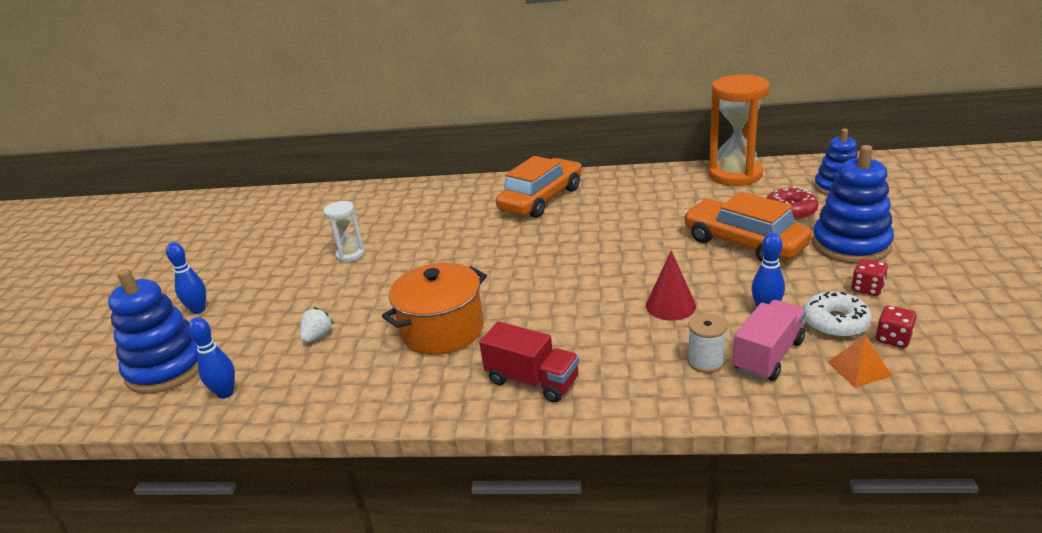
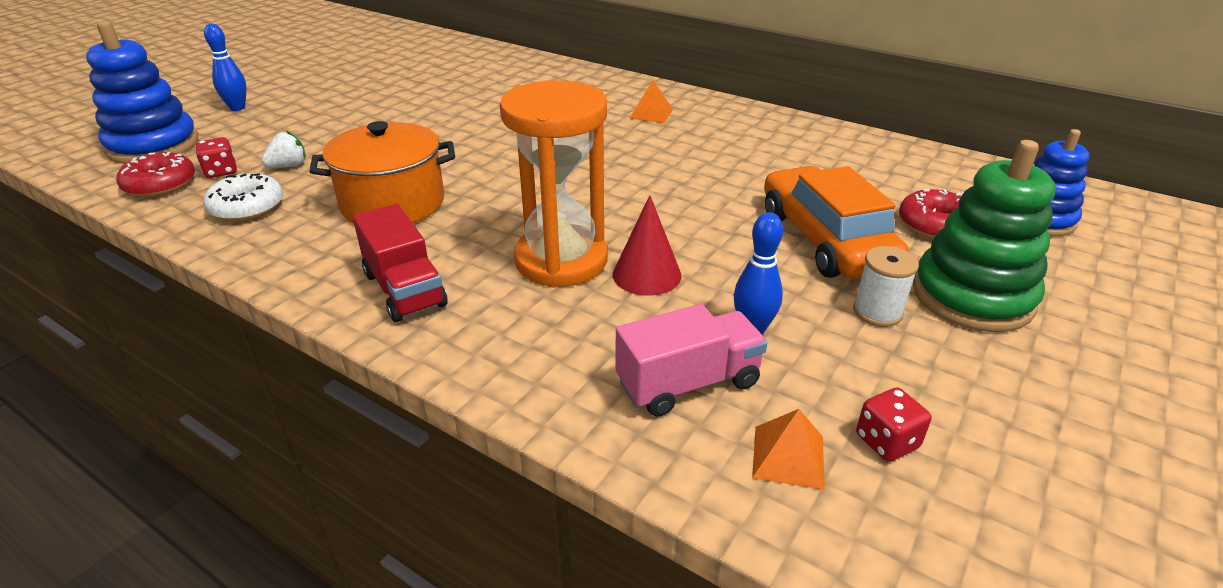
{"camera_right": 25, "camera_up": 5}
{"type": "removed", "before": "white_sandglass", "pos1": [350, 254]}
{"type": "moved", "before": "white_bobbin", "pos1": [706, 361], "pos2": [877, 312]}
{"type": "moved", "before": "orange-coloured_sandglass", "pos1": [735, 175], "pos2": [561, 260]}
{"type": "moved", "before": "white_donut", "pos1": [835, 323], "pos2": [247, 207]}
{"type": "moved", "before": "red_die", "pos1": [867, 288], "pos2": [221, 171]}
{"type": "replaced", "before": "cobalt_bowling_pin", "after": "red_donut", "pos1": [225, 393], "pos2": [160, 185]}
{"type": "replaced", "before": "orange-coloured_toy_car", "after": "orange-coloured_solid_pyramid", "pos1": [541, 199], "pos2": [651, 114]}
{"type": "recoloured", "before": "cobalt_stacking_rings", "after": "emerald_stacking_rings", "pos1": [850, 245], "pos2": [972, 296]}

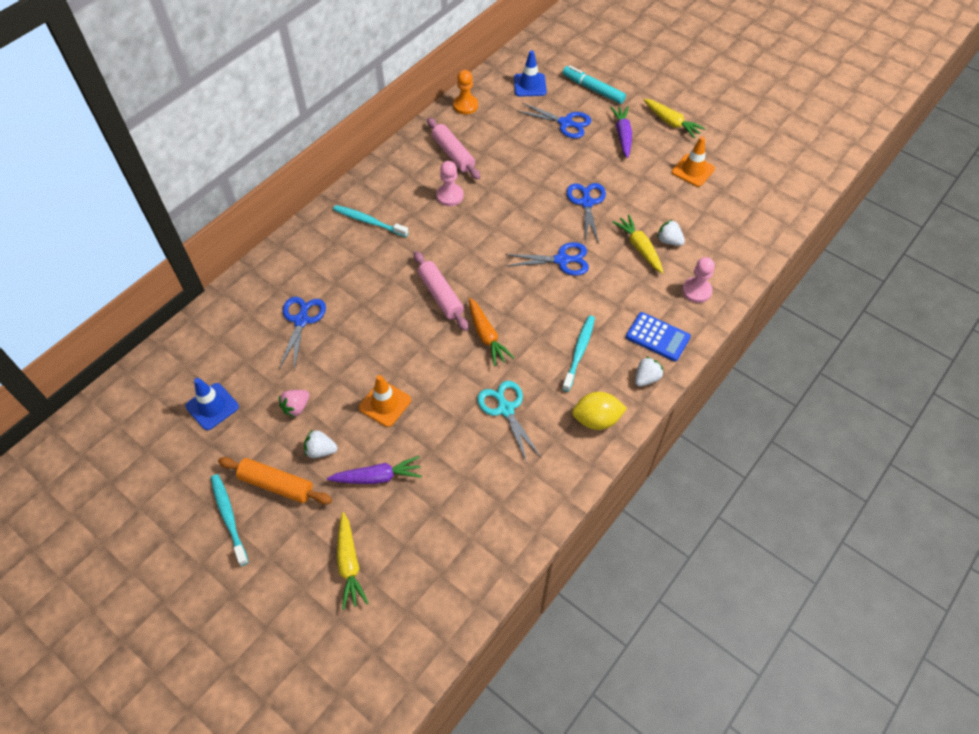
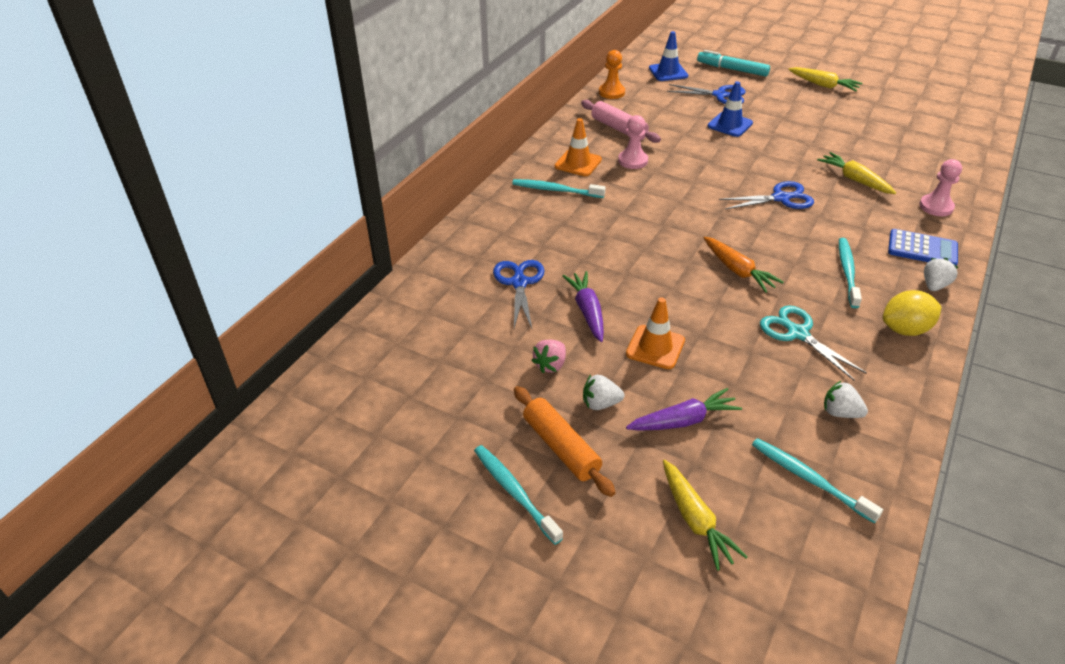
{"camera_right": -10, "camera_up": -15}
{"type": "removed", "before": "pink_rolling_pin", "pos1": [440, 295]}
{"type": "removed", "before": "cobalt_shears", "pos1": [586, 202]}
{"type": "added", "after": "aqua_dental_brush", "pos2": [809, 479]}
{"type": "moved", "before": "cobalt_traffic_cone", "pos1": [212, 406], "pos2": [730, 125]}
{"type": "moved", "before": "purple_carrot", "pos1": [622, 135], "pos2": [587, 311]}
{"type": "moved", "before": "white_toy_strawberry", "pos1": [669, 241], "pos2": [840, 412]}
{"type": "moved", "before": "orange-coloured_traffic_cone", "pos1": [693, 170], "pos2": [578, 163]}
{"type": "turned", "before": "orange-coloured_rolling_pin", "pos1": [276, 484], "pos2": [561, 447], "turn": 45}

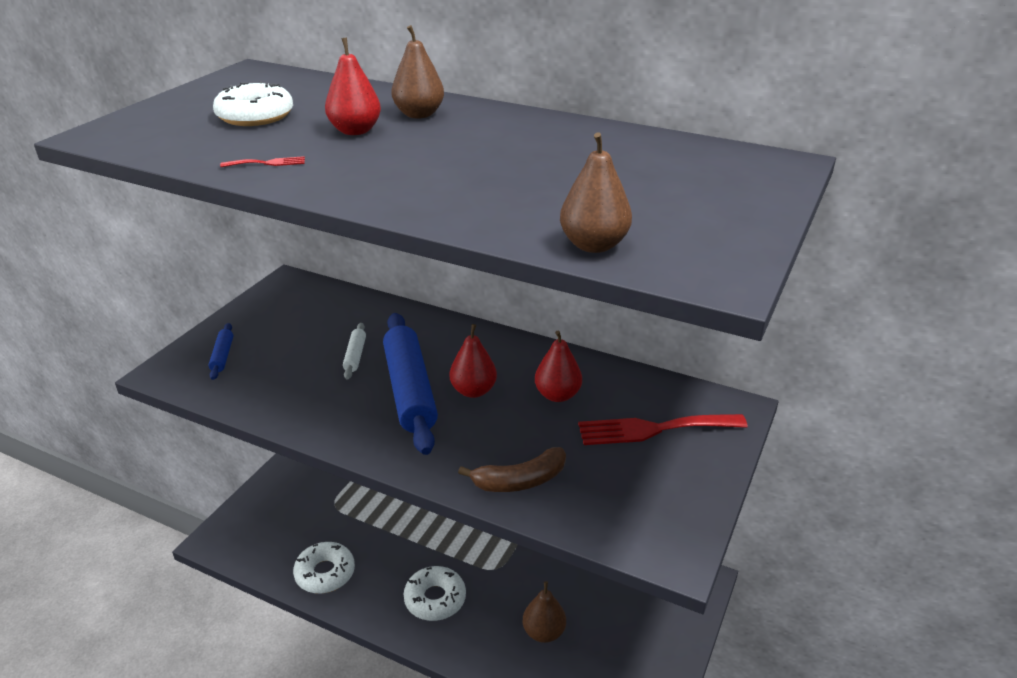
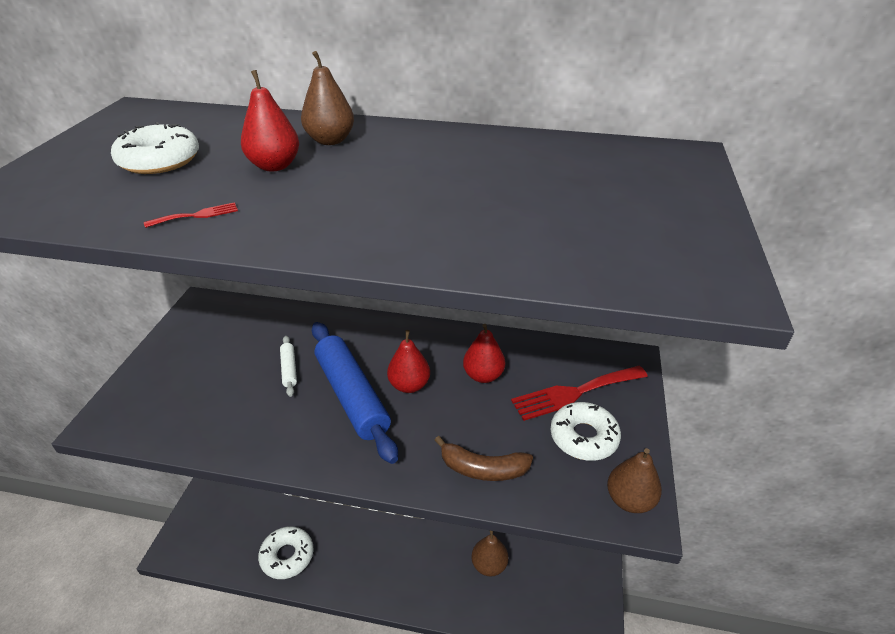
{"camera_right": -15, "camera_up": 5}
{"type": "removed", "before": "cobalt_rolling_pin", "pos1": [222, 356]}
{"type": "moved", "before": "white_donut", "pos1": [435, 599], "pos2": [583, 437]}
{"type": "moved", "before": "dark_brown_pear_fruit", "pos1": [593, 245], "pos2": [629, 500]}
{"type": "turned", "before": "dark_brown_banana", "pos1": [520, 481], "pos2": [483, 469], "turn": 45}

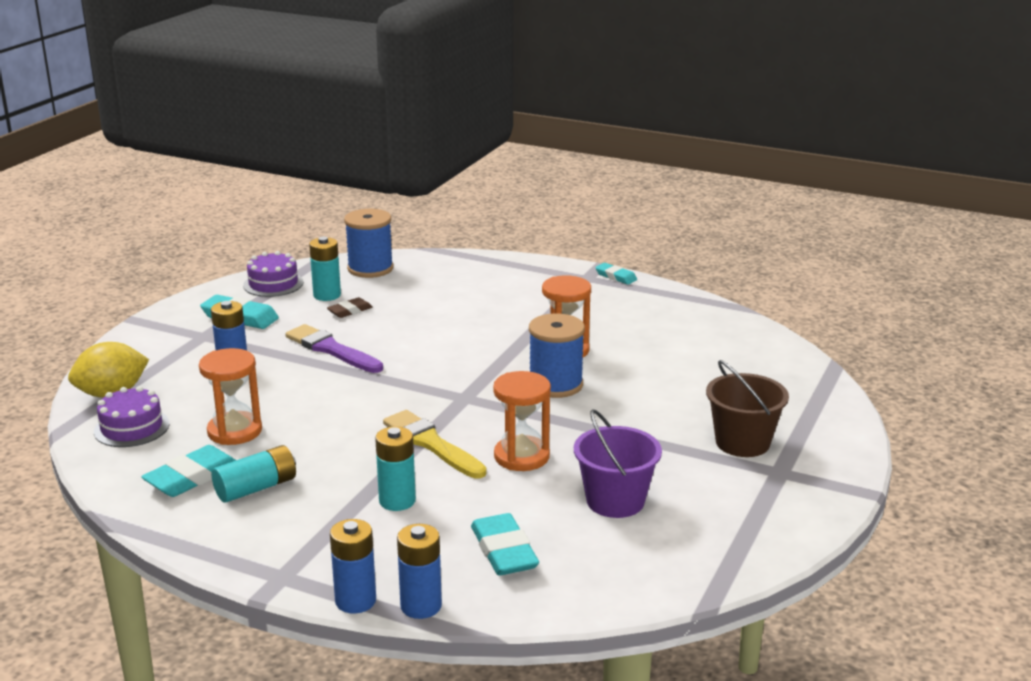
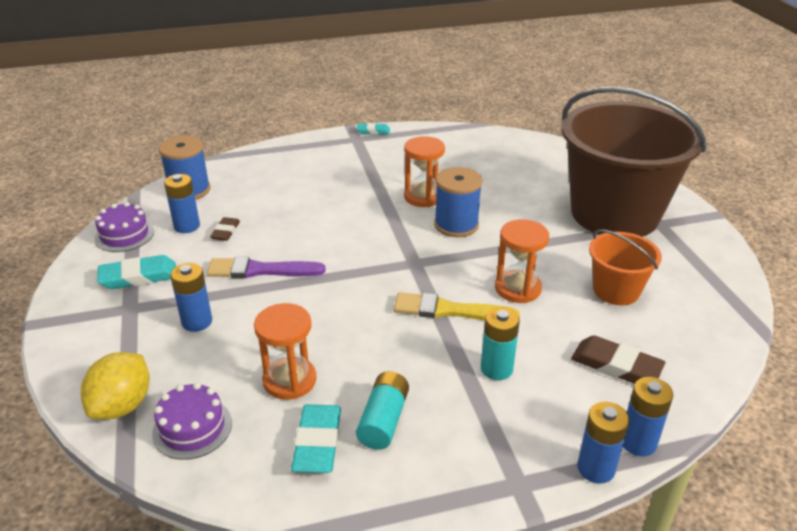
{"camera_right": -40, "camera_up": 10}
{"type": "recoloured", "before": "aqua_AA_battery", "after": "cobalt_AA_battery", "pos1": [327, 295], "pos2": [187, 226]}
{"type": "recoloured", "before": "aqua_eraser", "after": "dark_brown_eraser", "pos1": [504, 551], "pos2": [616, 365]}
{"type": "recoloured", "before": "purple_sand_bucket", "after": "orange-coloured_sand_bucket", "pos1": [615, 501], "pos2": [616, 290]}
{"type": "resized", "before": "dark_brown_sand_bucket", "pos1": [742, 442], "pos2": [614, 214], "scale": 2.18}

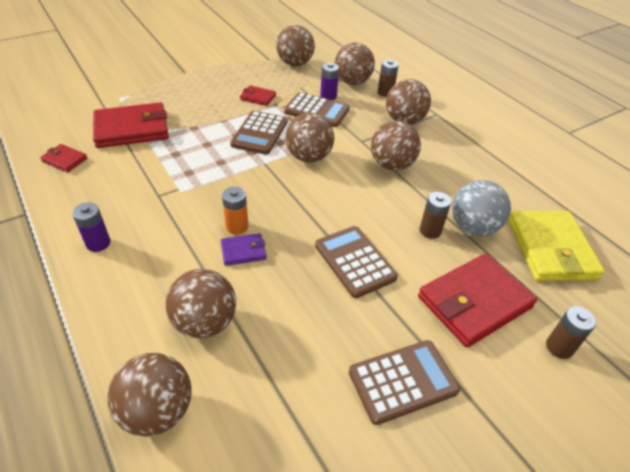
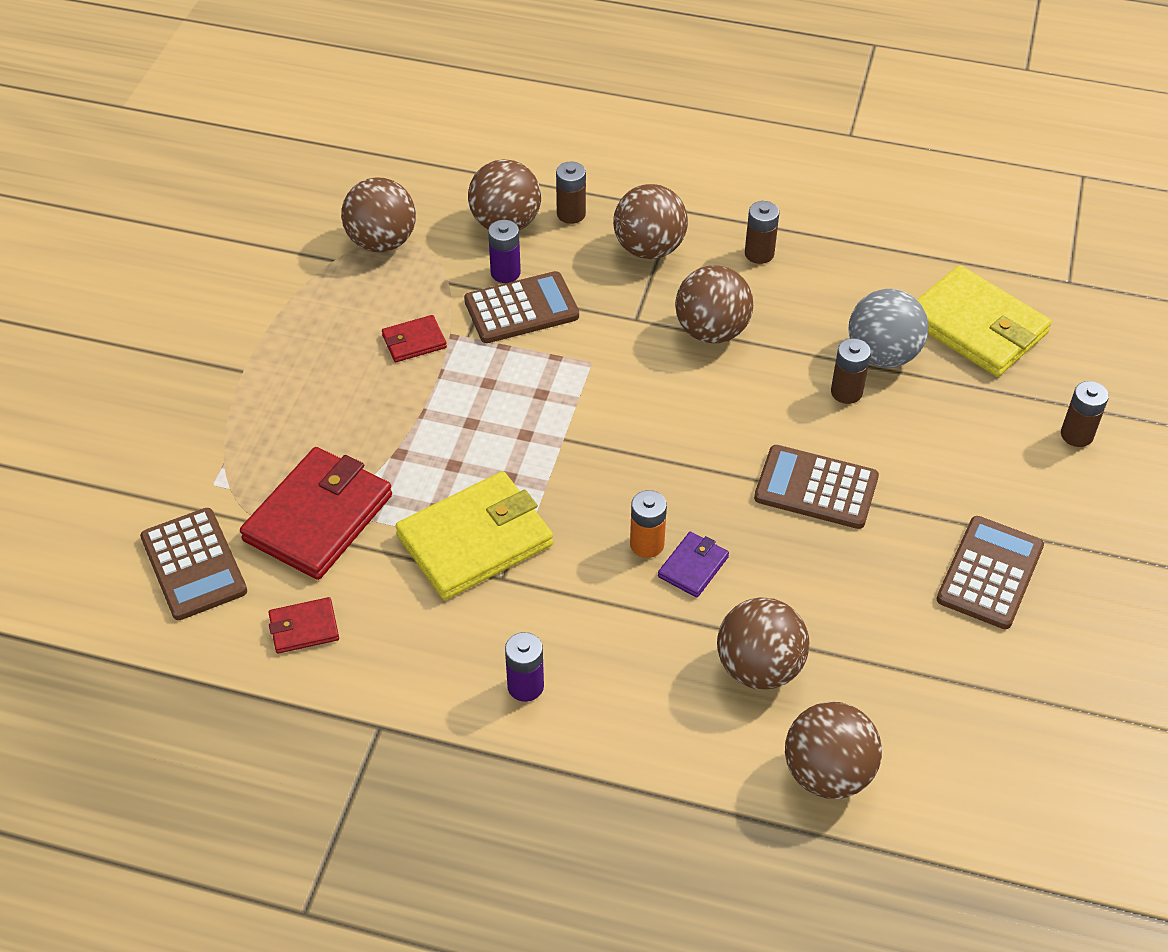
{"camera_right": -40, "camera_up": 5}
{"type": "removed", "before": "dark_brown_play_ball", "pos1": [309, 157]}
{"type": "removed", "before": "red_card_wallet", "pos1": [474, 302]}
{"type": "added", "after": "golden_card_wallet", "pos2": [475, 540]}
{"type": "added", "after": "dark_brown_AA_battery", "pos2": [759, 254]}
{"type": "moved", "before": "dark_brown_pocket_calculator", "pos1": [259, 133], "pos2": [194, 565]}

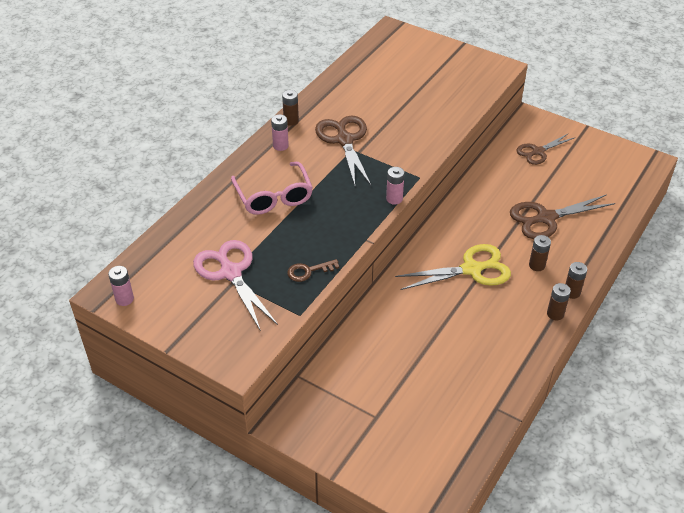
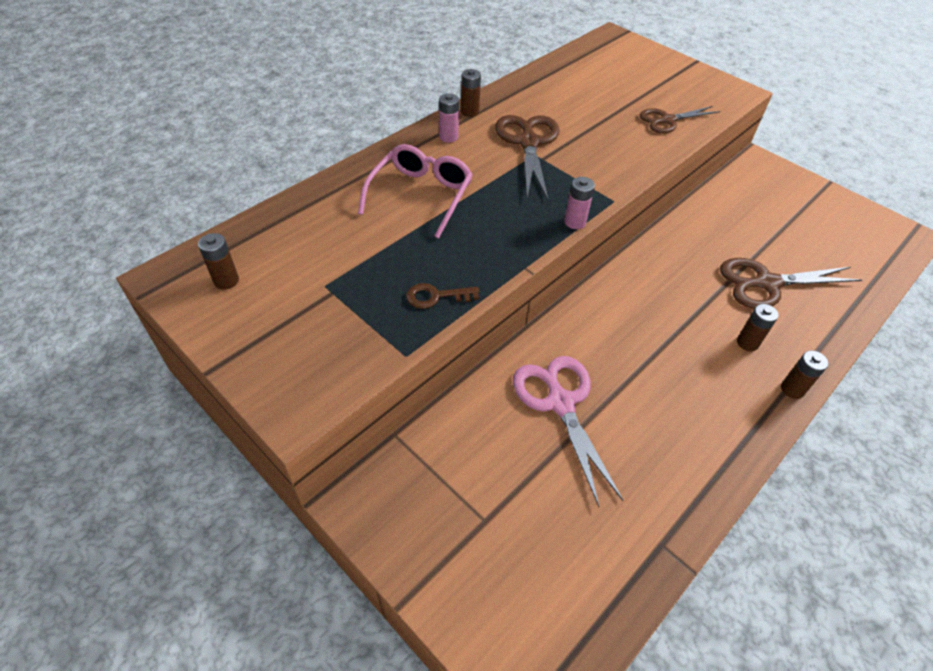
{"camera_right": 10, "camera_up": 5}
{"type": "removed", "before": "pink_AA_battery", "pos1": [124, 299]}
{"type": "removed", "before": "golden_shears", "pos1": [472, 269]}
{"type": "moved", "before": "pink_shears", "pos1": [230, 272], "pos2": [560, 402]}
{"type": "moved", "before": "dark_brown_shears", "pos1": [538, 152], "pos2": [667, 120]}
{"type": "moved", "before": "dark_brown_AA_battery", "pos1": [555, 314], "pos2": [226, 281]}
{"type": "turned", "before": "pink_eyeglasses", "pos1": [274, 197], "pos2": [421, 194], "turn": -150}

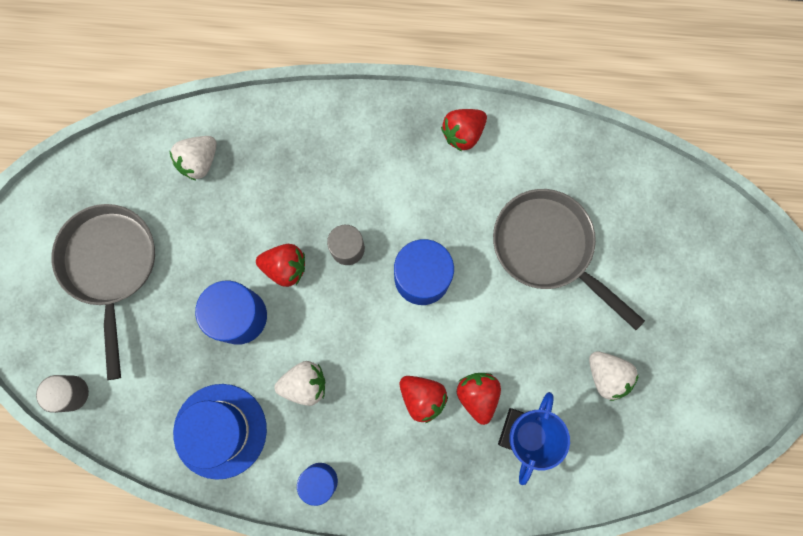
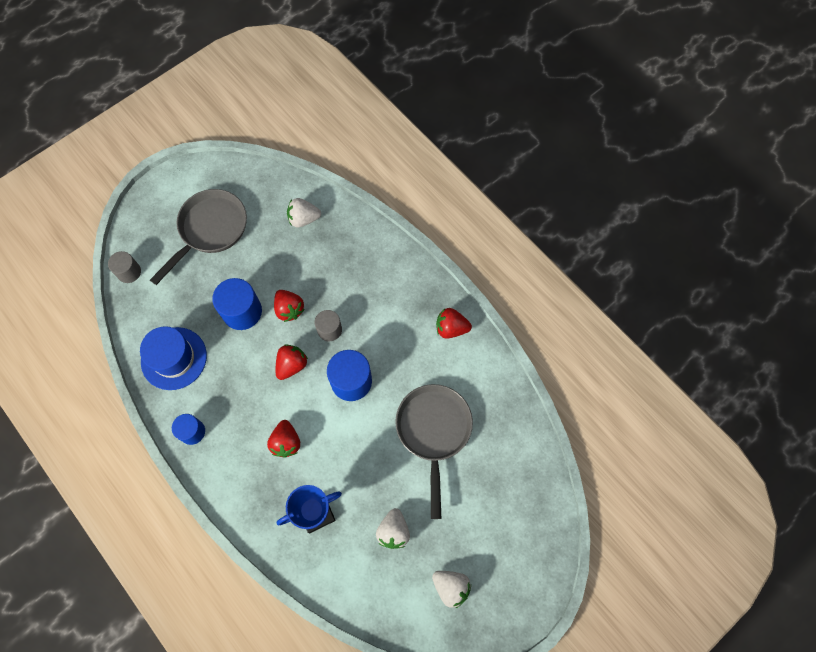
{"camera_right": 45, "camera_up": -10}
{"type": "moved", "before": "white_toy_strawberry", "pos1": [304, 384], "pos2": [451, 587]}
{"type": "moved", "before": "red_toy_strawberry", "pos1": [477, 395], "pos2": [292, 365]}

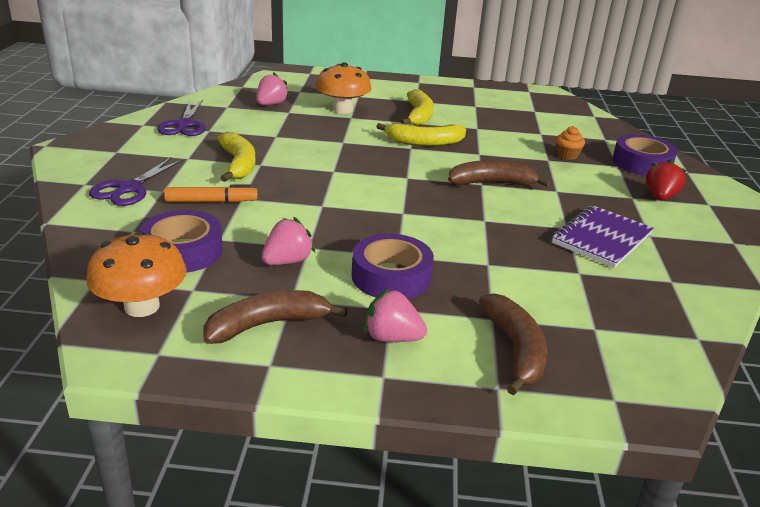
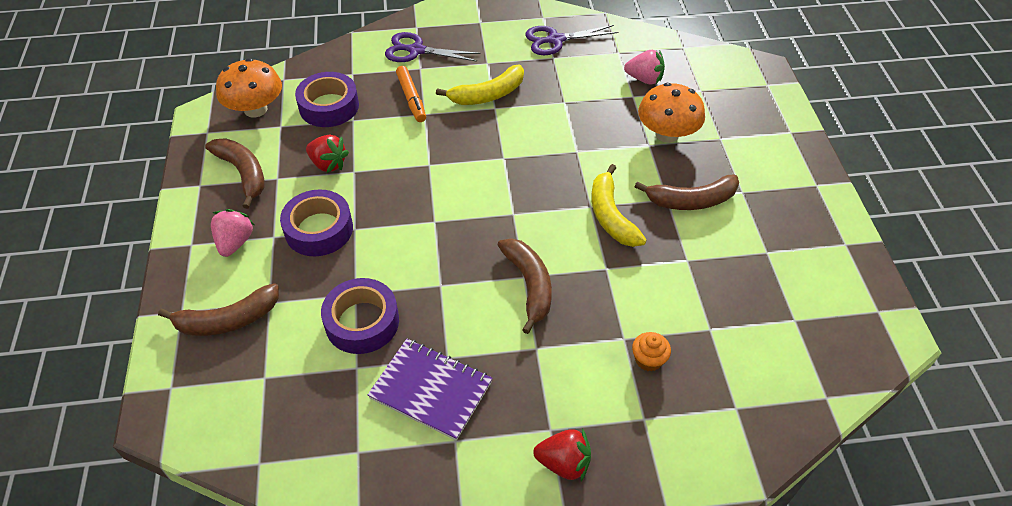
{"camera_right": 80, "camera_up": 20}
{"type": "moved", "before": "purple_sticky_tape", "pos1": [641, 163], "pos2": [362, 322]}
{"type": "recoloured", "before": "pink_toy_strawberry", "after": "red_toy_strawberry", "pos1": [287, 261], "pos2": [328, 164]}
{"type": "recoloured", "before": "golden_banana", "after": "dark_brown_banana", "pos1": [418, 116], "pos2": [691, 200]}

